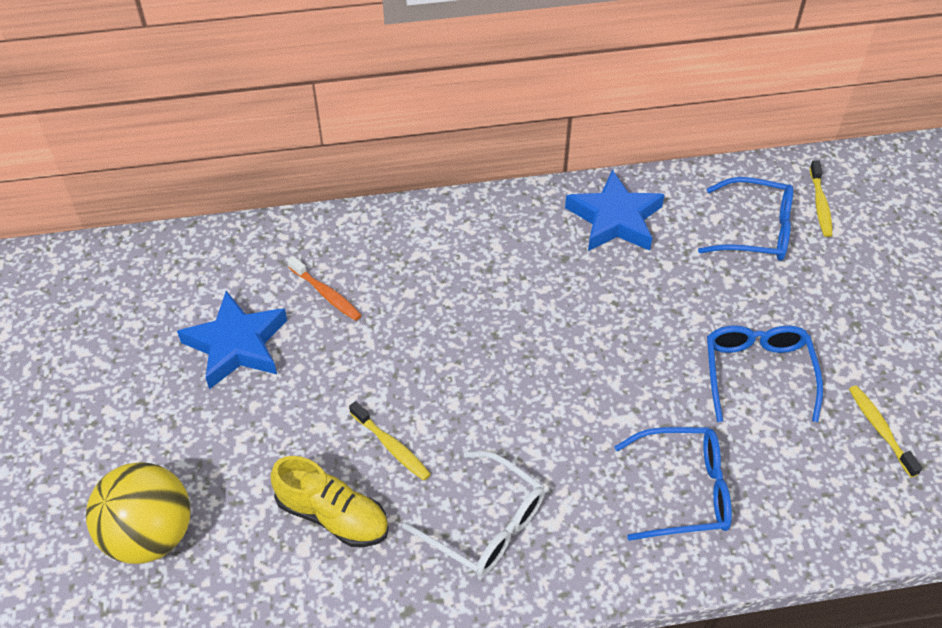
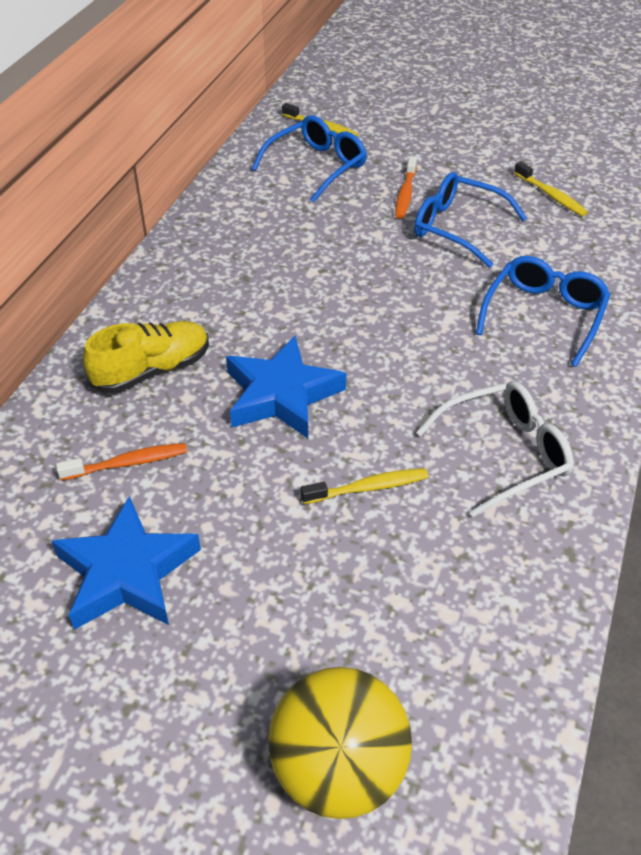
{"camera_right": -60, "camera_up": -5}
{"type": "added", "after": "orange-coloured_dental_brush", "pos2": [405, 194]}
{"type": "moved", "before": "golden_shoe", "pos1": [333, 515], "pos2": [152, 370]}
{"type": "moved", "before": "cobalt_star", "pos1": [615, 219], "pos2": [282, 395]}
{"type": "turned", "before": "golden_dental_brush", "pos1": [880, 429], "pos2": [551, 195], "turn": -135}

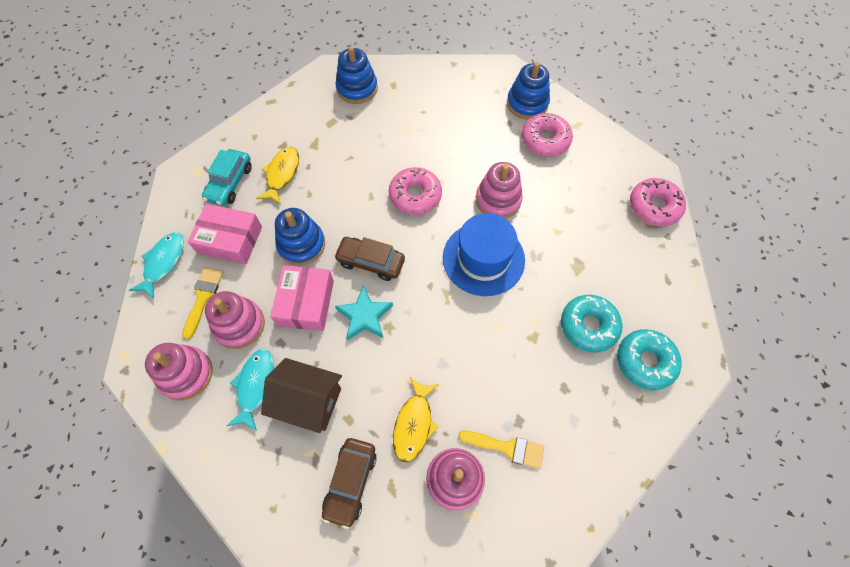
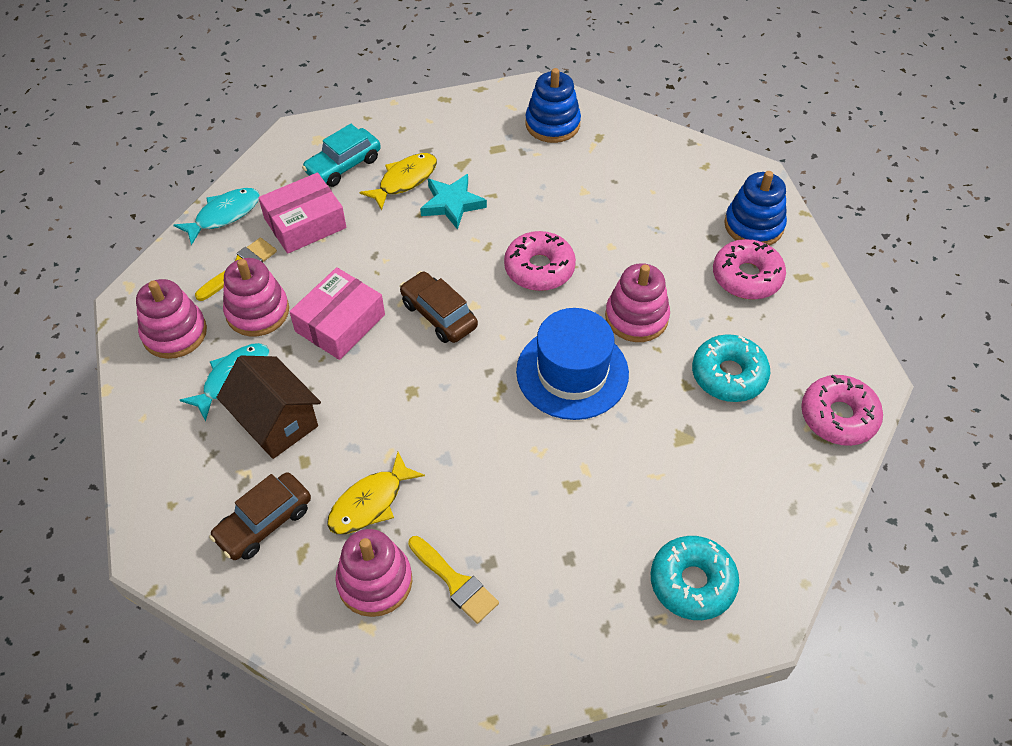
{"camera_right": 30, "camera_up": -10}
{"type": "removed", "before": "cobalt_stacking_rings", "pos1": [301, 244]}
{"type": "moved", "before": "aqua_star", "pos1": [364, 316], "pos2": [452, 204]}
{"type": "moved", "before": "aqua_donut", "pos1": [588, 326], "pos2": [728, 375]}
{"type": "turned", "before": "pink_package", "pos1": [230, 240], "pos2": [305, 223], "turn": -75}

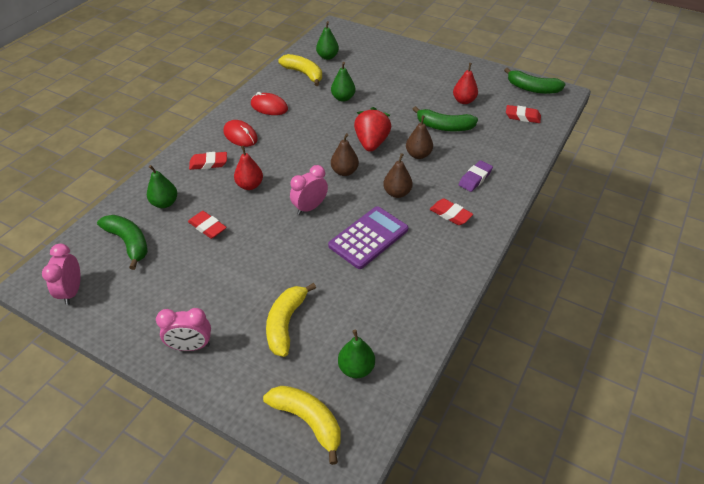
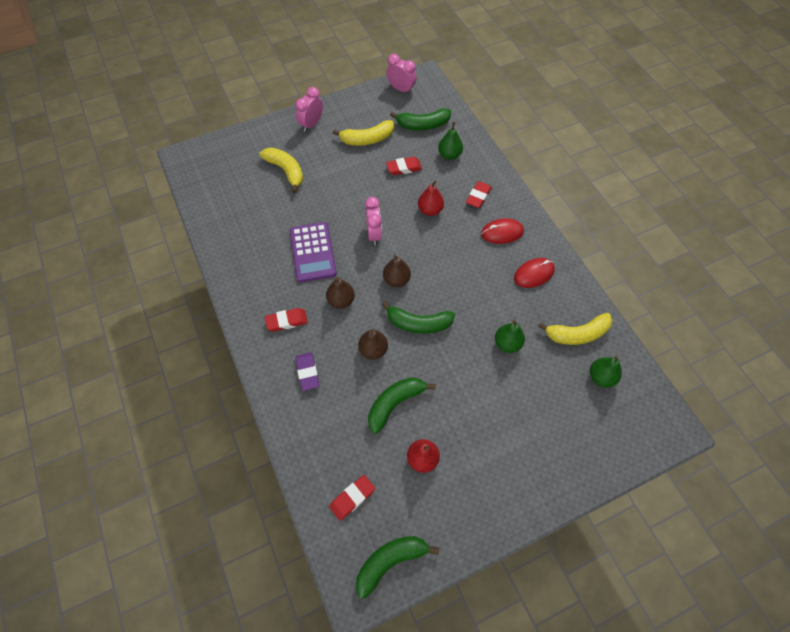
{"camera_right": 125, "camera_up": 15}
{"type": "removed", "before": "emerald_pear_fruit", "pos1": [356, 368]}
{"type": "moved", "before": "golden_banana", "pos1": [308, 420], "pos2": [367, 139]}
{"type": "replaced", "before": "red_toy_strawberry", "after": "emerald_banana", "pos1": [371, 143], "pos2": [418, 323]}

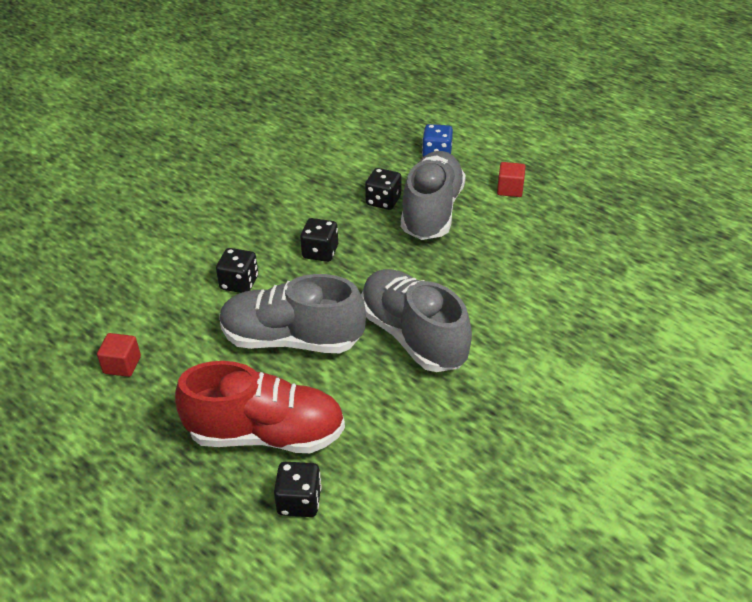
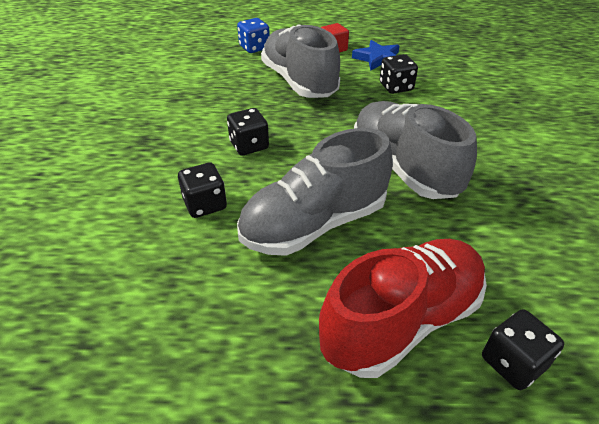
{"camera_right": -40, "camera_up": 0}
{"type": "removed", "before": "red_block", "pos1": [122, 365]}
{"type": "added", "after": "cobalt_star", "pos2": [378, 59]}
{"type": "moved", "before": "jet-black_die", "pos1": [383, 201], "pos2": [396, 87]}
{"type": "turned", "before": "gray_shoe", "pos1": [413, 336], "pos2": [403, 168], "turn": 45}

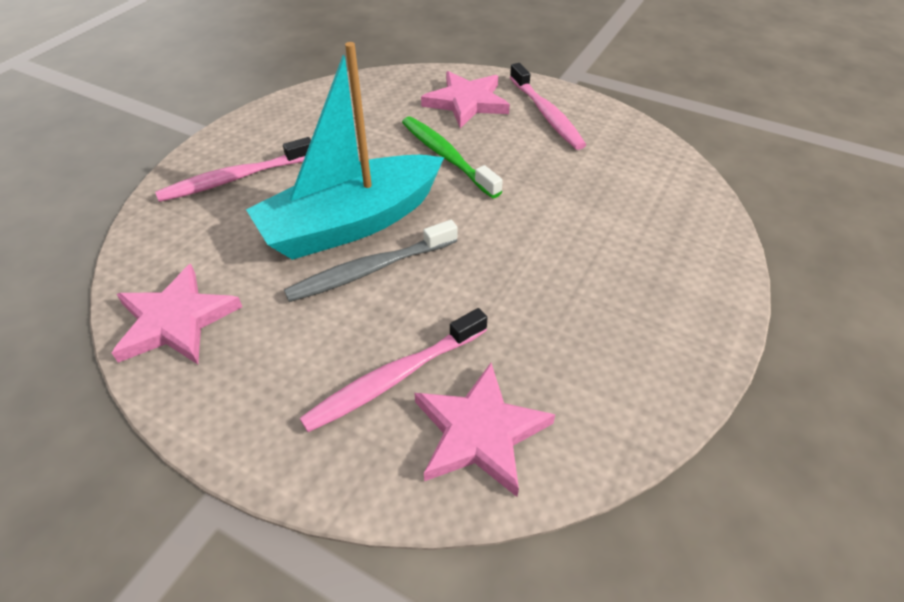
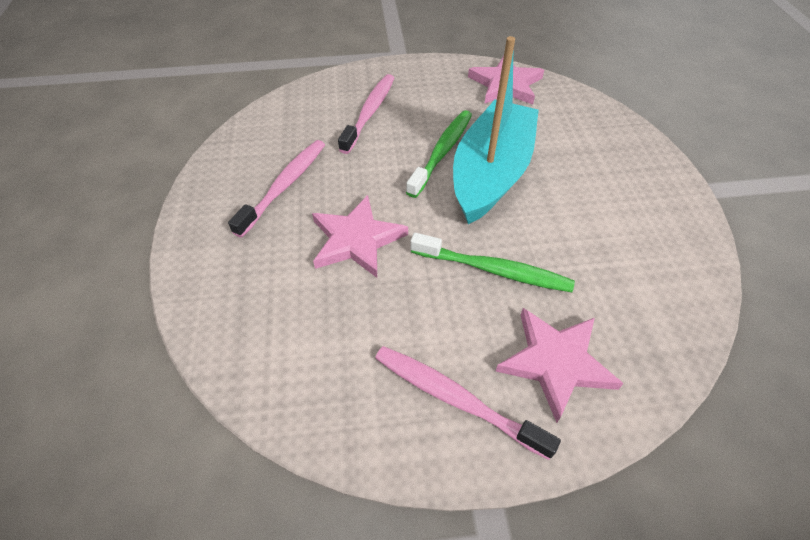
{"camera_right": 145, "camera_up": 5}
{"type": "moved", "before": "pink_dental_brush", "pos1": [235, 178], "pos2": [284, 186]}
{"type": "moved", "before": "pink_star", "pos1": [479, 432], "pos2": [356, 240]}
{"type": "recoloured", "before": "gray_dental_brush", "after": "emerald_dental_brush", "pos1": [370, 270], "pos2": [442, 152]}

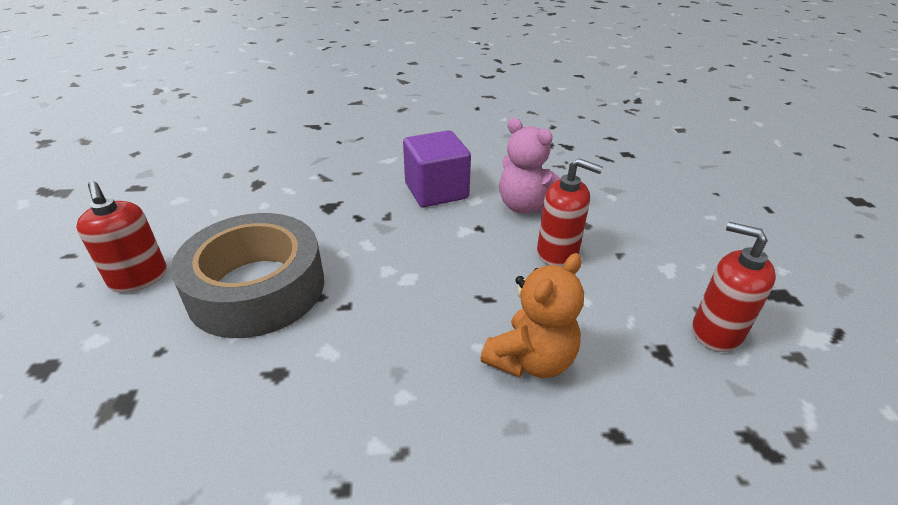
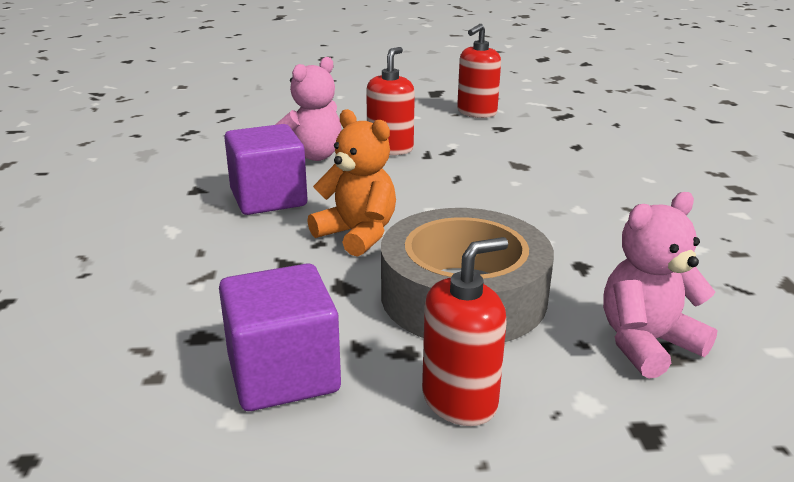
{"camera_right": -90, "camera_up": -10}
{"type": "added", "after": "purple_block", "pos2": [283, 374]}
{"type": "added", "after": "pink_teddy_bear", "pos2": [646, 343]}
{"type": "moved", "before": "orange-coloured_teddy_bear", "pos1": [531, 360], "pos2": [357, 234]}

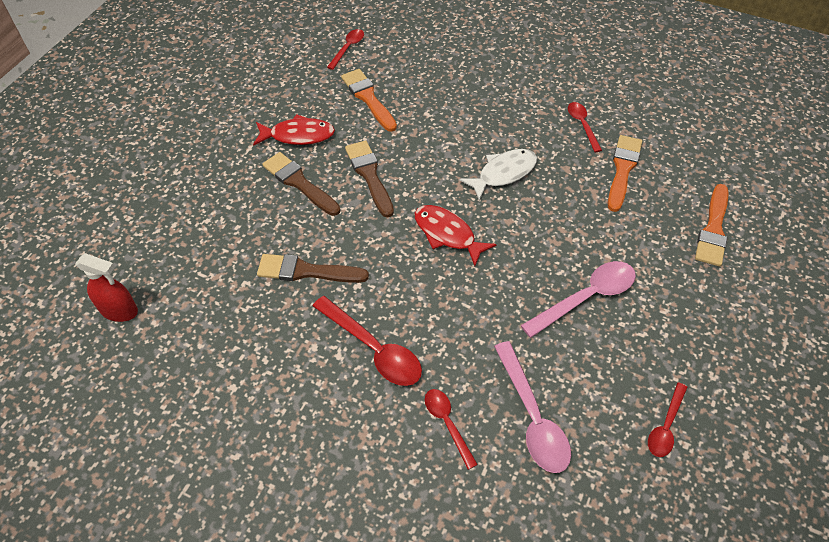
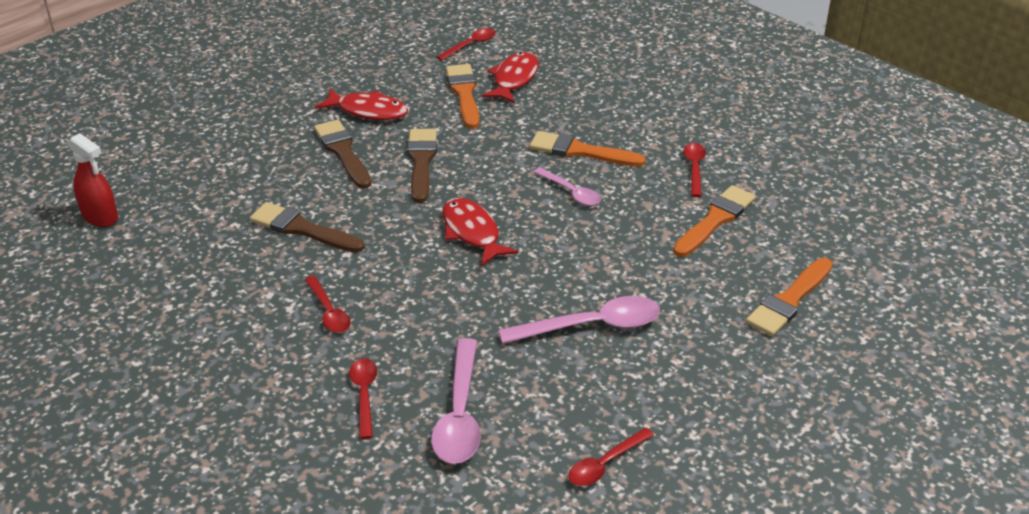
{"camera_right": 20, "camera_up": -15}
{"type": "added", "after": "red_fish_figure", "pos2": [514, 79]}
{"type": "added", "after": "orange-coloured_paintbrush", "pos2": [580, 151]}
{"type": "replaced", "before": "white_fish_figure", "after": "pink_spoon", "pos1": [503, 173], "pos2": [571, 192]}
{"type": "resized", "before": "red_spoon", "pos1": [374, 349], "pos2": [329, 312], "scale": 0.6}

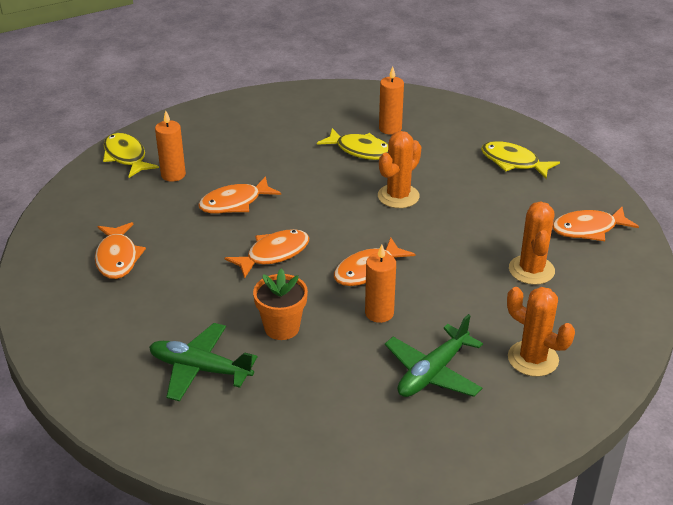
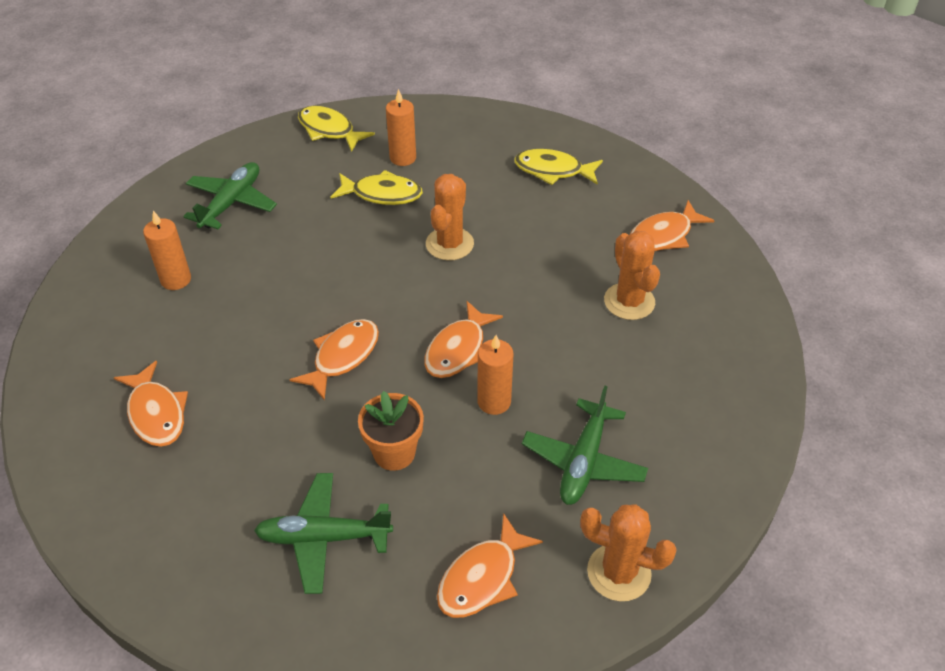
{"camera_right": -20, "camera_up": 10}
{"type": "added", "after": "emerald_aeroplane", "pos2": [231, 203]}
{"type": "moved", "before": "golden_fish_figure", "pos1": [126, 157], "pos2": [329, 130]}
{"type": "moved", "before": "orange-coloured_fish_figure", "pos1": [234, 203], "pos2": [482, 577]}
{"type": "moved", "before": "orange-coloured_prickly_plant", "pos1": [533, 359], "pos2": [619, 572]}

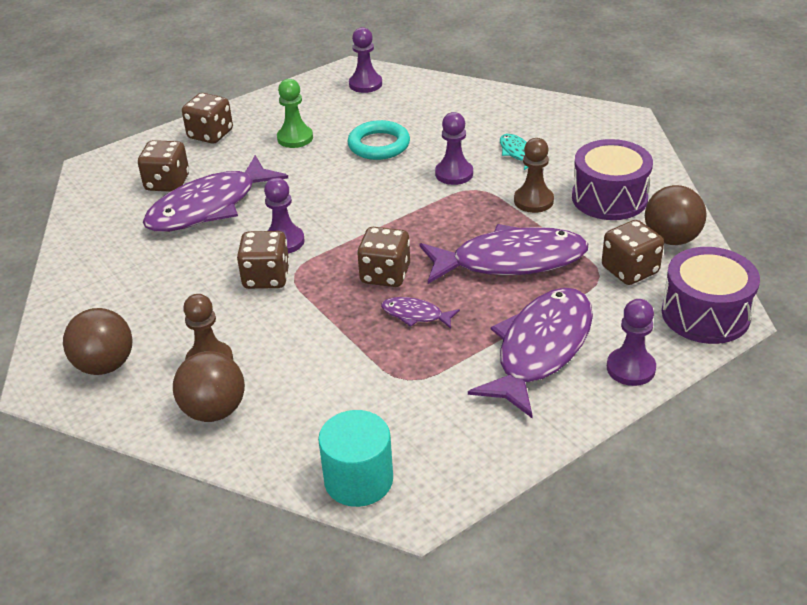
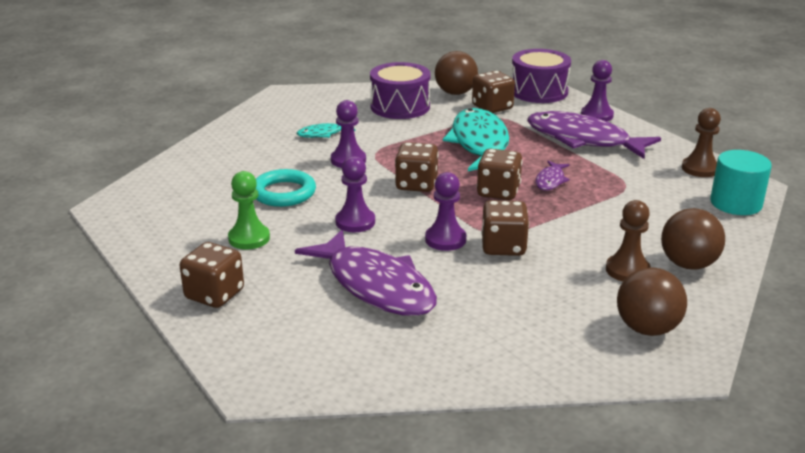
{"camera_right": -90, "camera_up": -10}
{"type": "moved", "before": "dark_brown_die", "pos1": [167, 183], "pos2": [416, 184]}
{"type": "moved", "before": "purple_pawn", "pos1": [365, 84], "pos2": [355, 222]}
{"type": "moved", "before": "dark_brown_pawn", "pos1": [533, 201], "pos2": [700, 169]}
{"type": "recoloured", "before": "purple_fish_figure", "after": "aqua_fish_figure", "pos1": [510, 261], "pos2": [480, 144]}

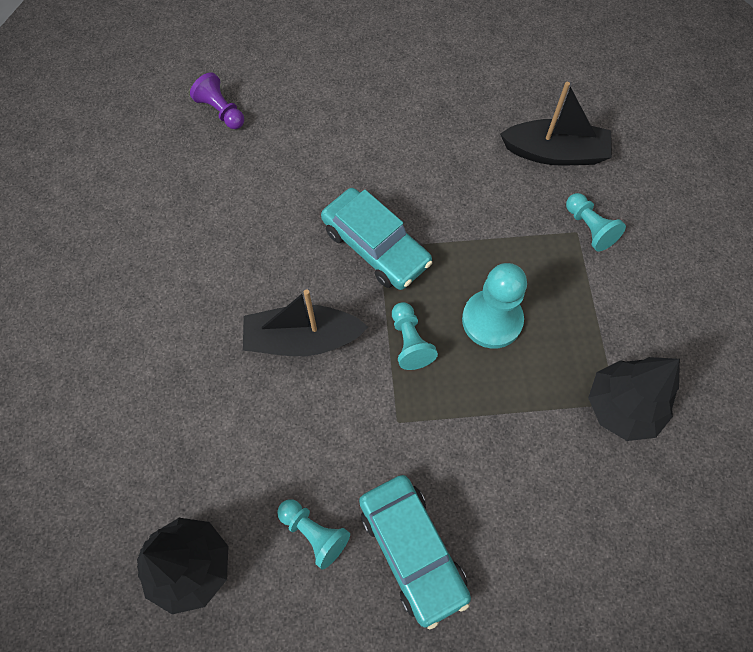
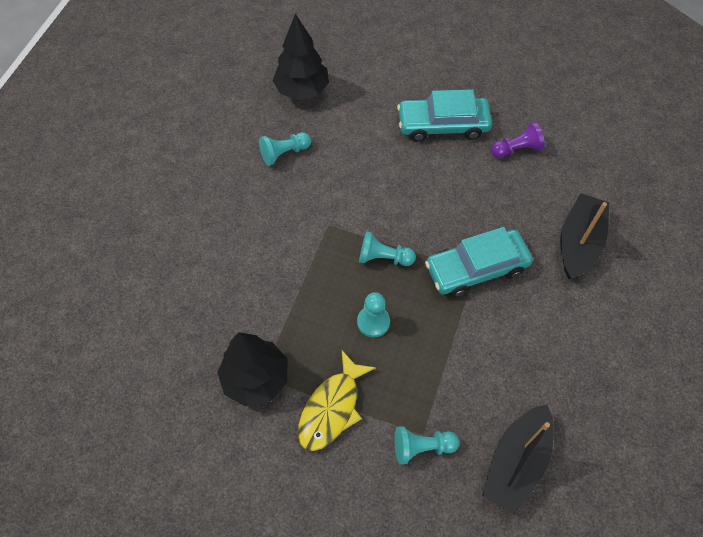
{"camera_right": 115, "camera_up": -5}
{"type": "added", "after": "golden_fish_figure", "pos2": [332, 408]}
{"type": "moved", "before": "purple_pawn", "pos1": [221, 111], "pos2": [516, 149]}
{"type": "moved", "before": "jet-black_toy_boat", "pos1": [302, 339], "pos2": [578, 243]}
{"type": "moved", "before": "aqua_toy_car", "pos1": [412, 550], "pos2": [442, 125]}
{"type": "resized", "before": "aqua_pawn", "pos1": [492, 320], "pos2": [373, 322], "scale": 0.63}

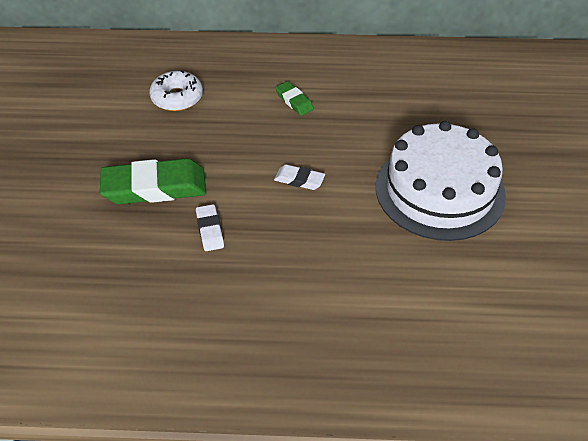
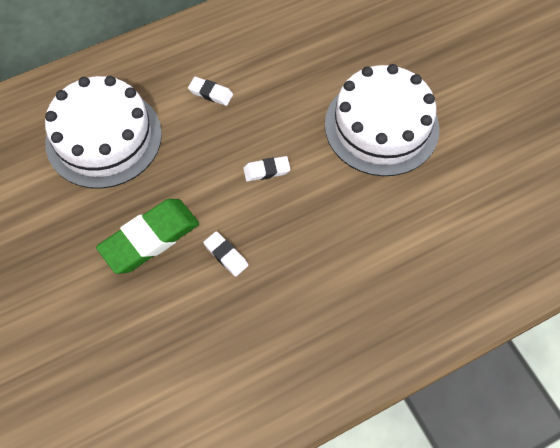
{"camera_right": -30, "camera_up": 15}
{"type": "replaced", "before": "white_donut", "after": "white_layer_cake", "pos1": [177, 98], "pos2": [104, 138]}
{"type": "recoloured", "before": "emerald_eraser", "after": "white_eraser", "pos1": [294, 101], "pos2": [210, 93]}

